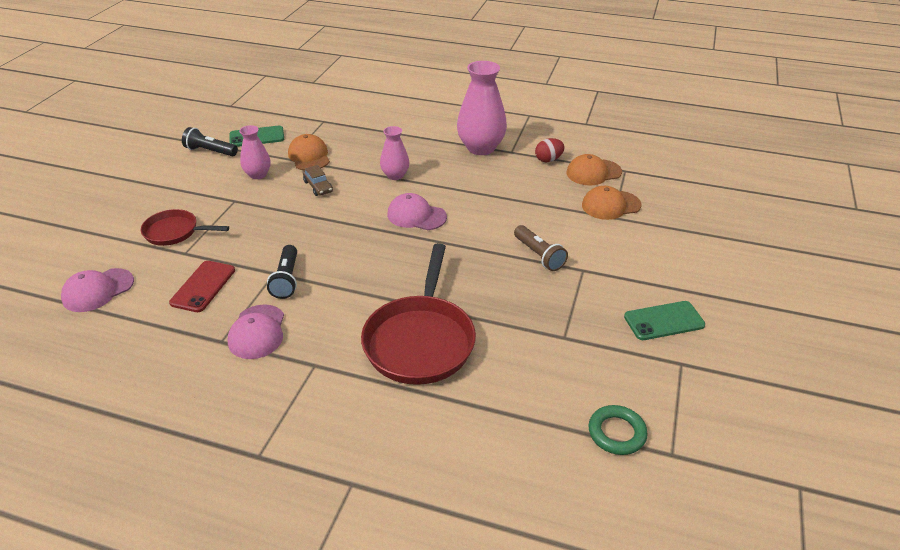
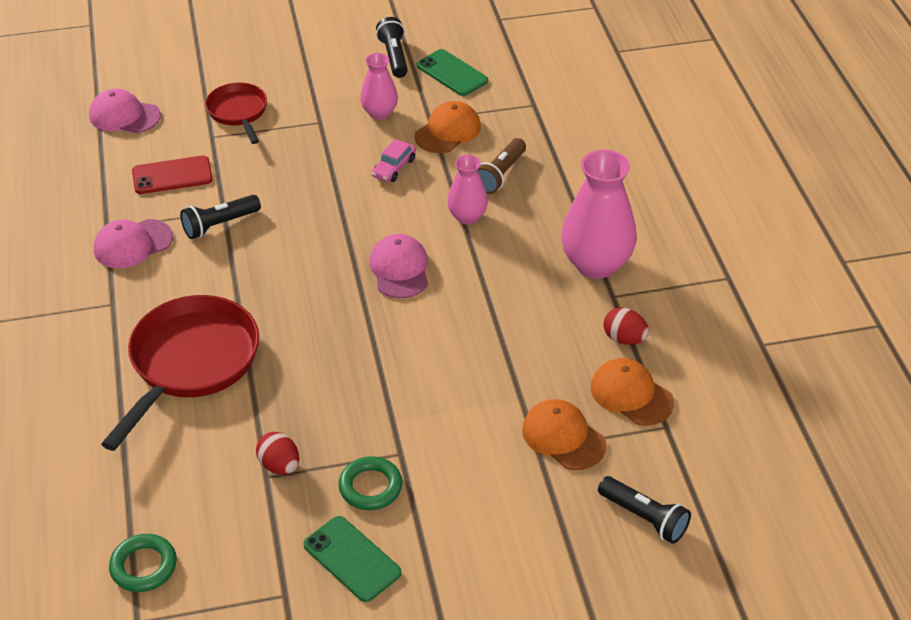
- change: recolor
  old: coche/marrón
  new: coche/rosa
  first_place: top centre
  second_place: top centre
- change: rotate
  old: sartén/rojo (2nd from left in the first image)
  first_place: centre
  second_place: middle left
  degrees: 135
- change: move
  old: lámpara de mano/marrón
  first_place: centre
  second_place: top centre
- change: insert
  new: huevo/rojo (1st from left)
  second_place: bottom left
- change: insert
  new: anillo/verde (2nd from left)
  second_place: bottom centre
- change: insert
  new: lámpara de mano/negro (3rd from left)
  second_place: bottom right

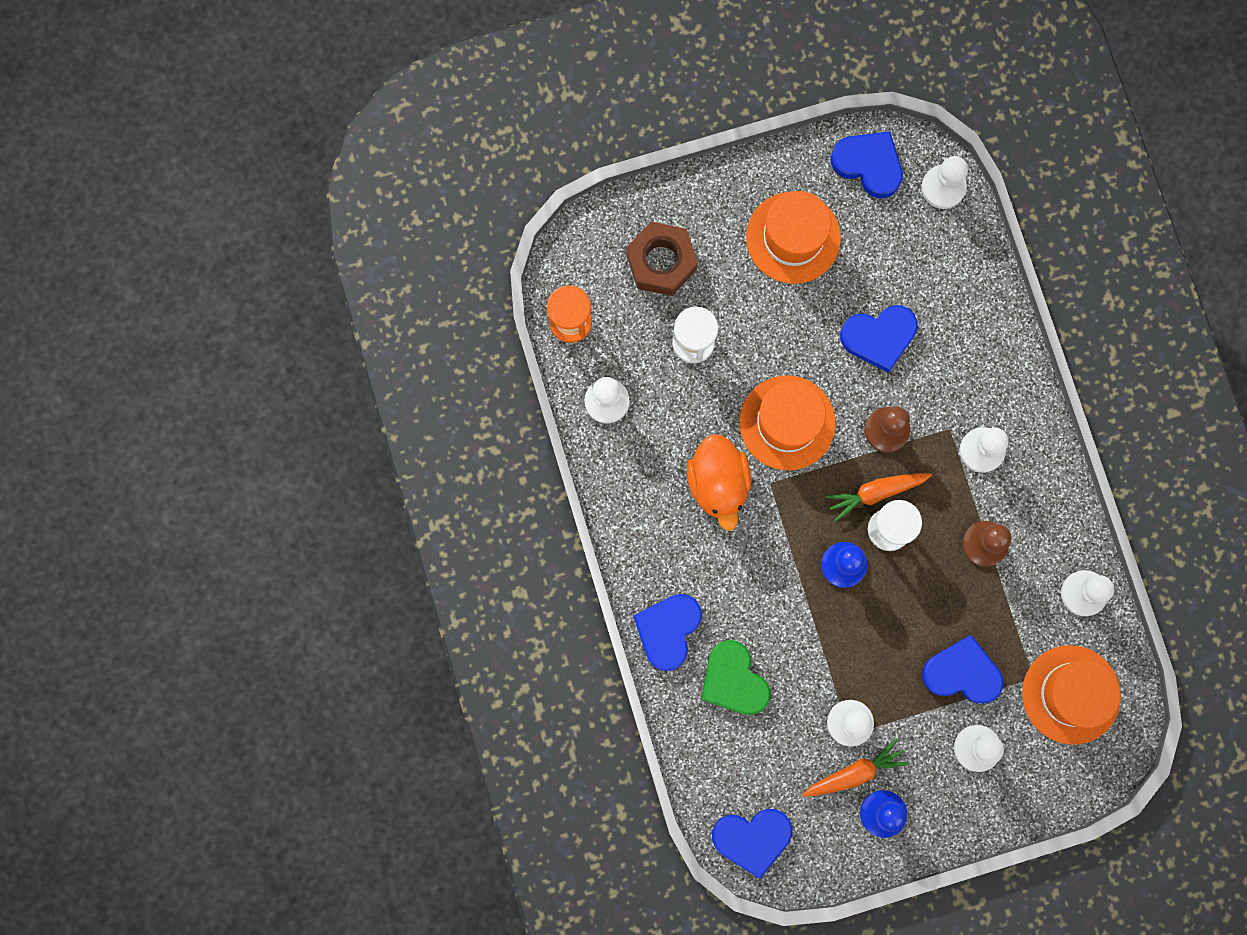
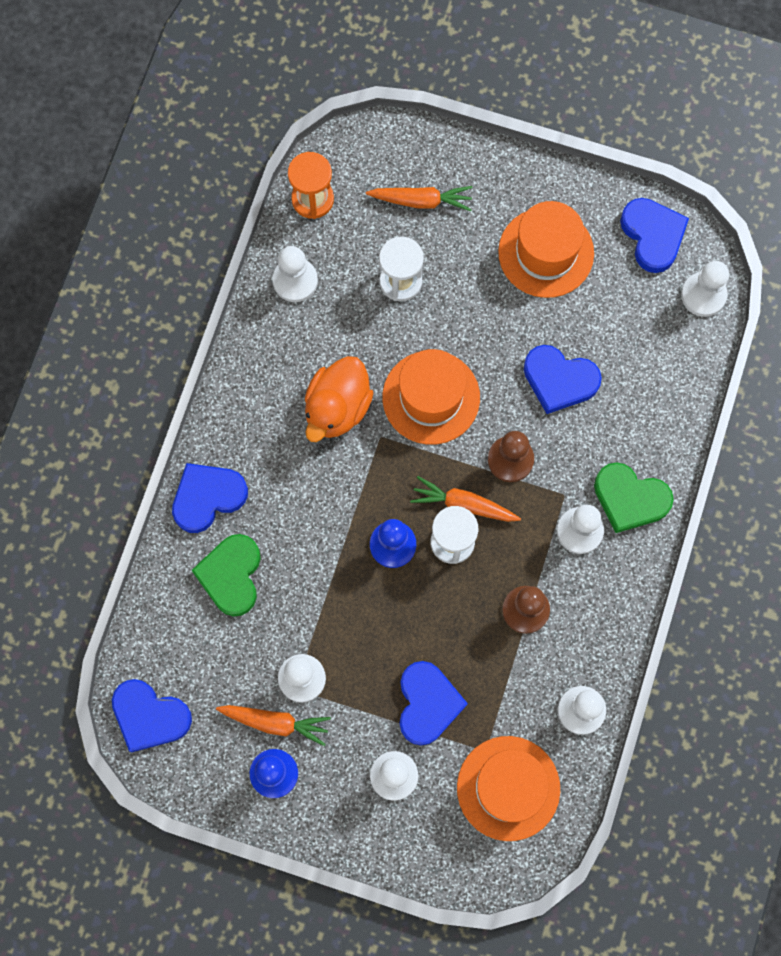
- change: replace
  old: tuerca/marrón
  new: zanahoria/naranja (2nd from left)
  first_place: top centre
  second_place: top centre
- change: rotate
  old: corazón/azul (5th from left in the first image)
  first_place: bottom right
  second_place: bottom centre
  degrees: 45
- change: insert
  new: corazón/verde (2nd from left)
  second_place: middle right

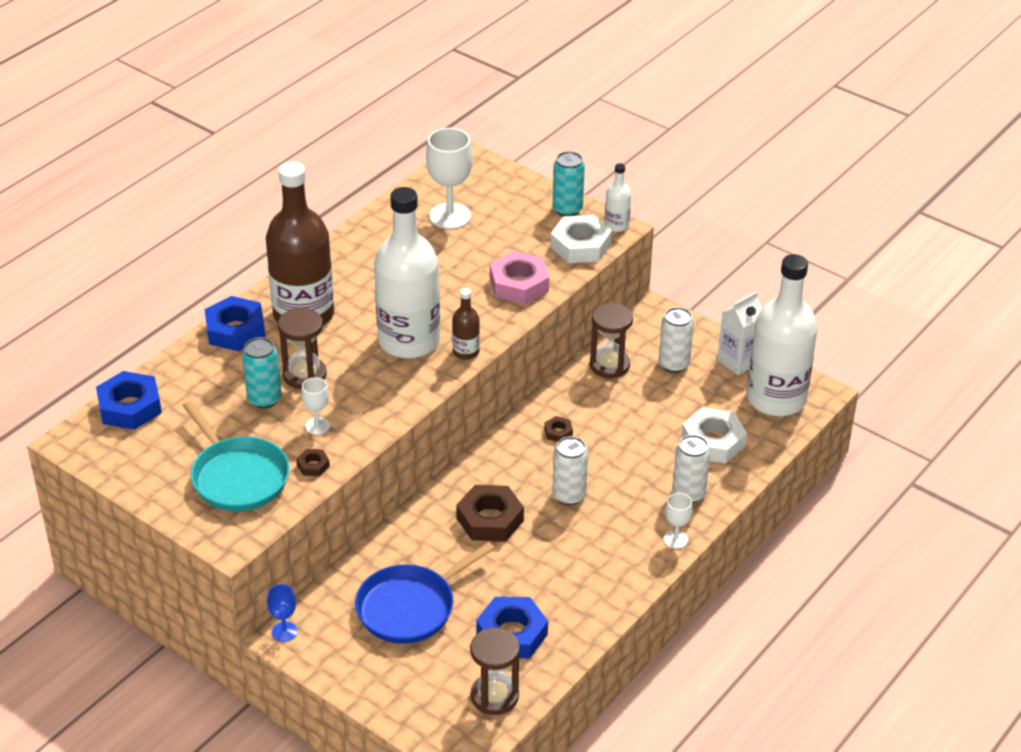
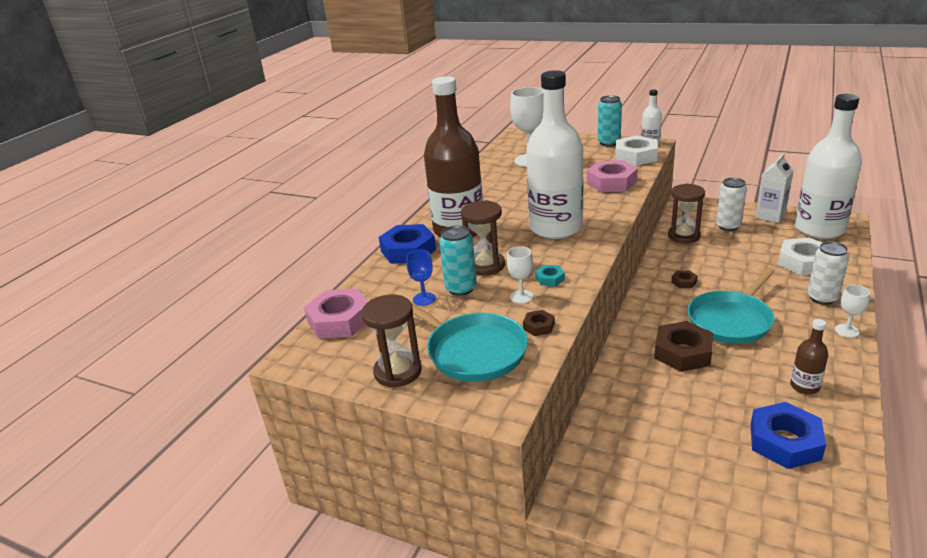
- change: recolor
  old: tuerca/azul (1st from left)
  new: tuerca/rosa (1st from left)
  first_place: middle left
  second_place: centre
- change: move
  old: copa/azul
  first_place: bottom left
  second_place: centre
- change: delete
  old: sartén/azul
  first_place: bottom centre
- change: move
  old: botella/marrón (2nd from left)
  first_place: centre
  second_place: middle right
- change: move
  old: reloj de arena/marrón (2nd from left in the first image)
  new: reloj de arena/marrón (1st from left)
  first_place: bottom centre
  second_place: centre
- change: replace
  old: lata/blanco (1st from left)
  new: sartén/turquesa (2nd from left)
  first_place: centre
  second_place: middle right
- change: insert
  new: tuerca/turquesa
  second_place: centre

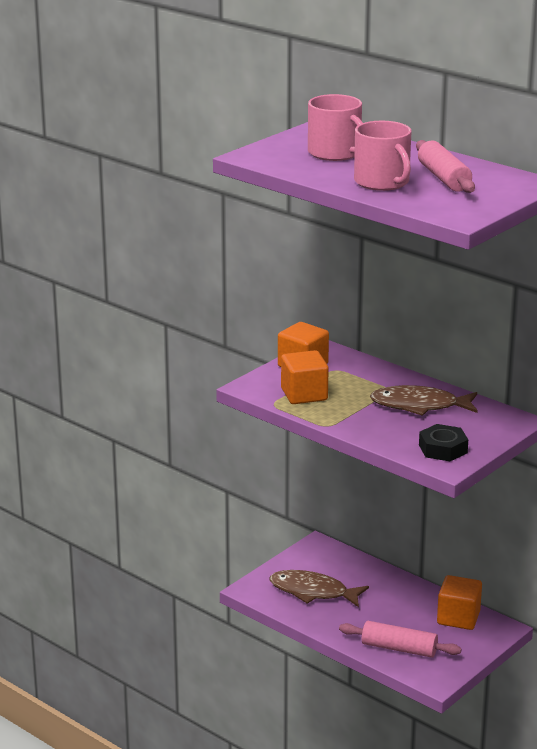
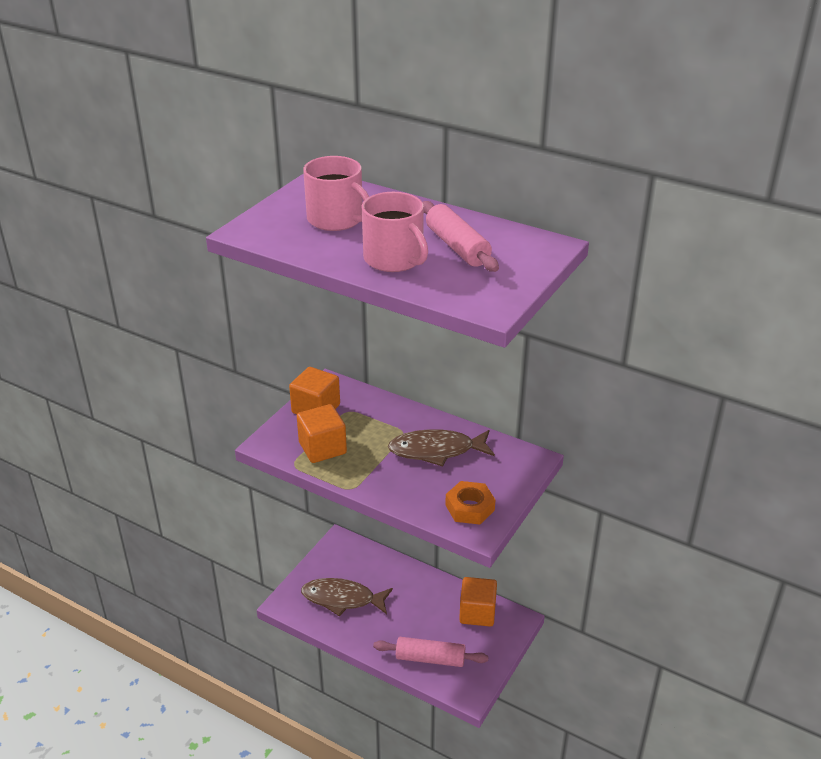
- change: recolor
  old: tuerca/negro
  new: tuerca/naranja
  first_place: middle right
  second_place: centre

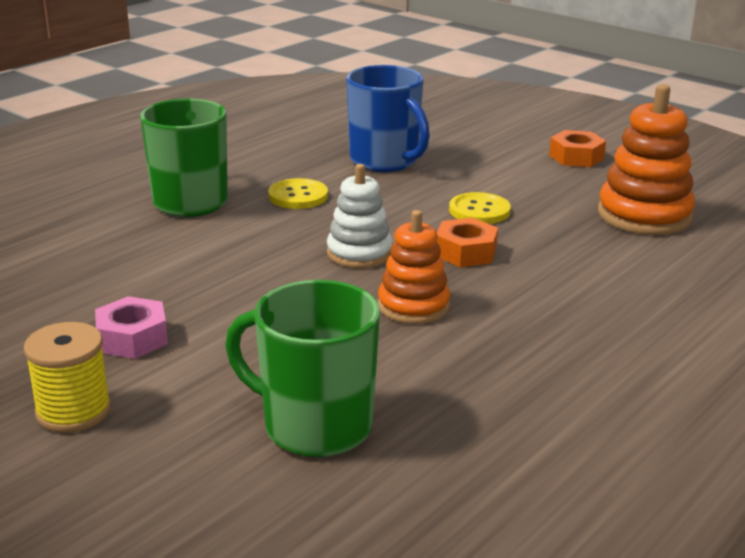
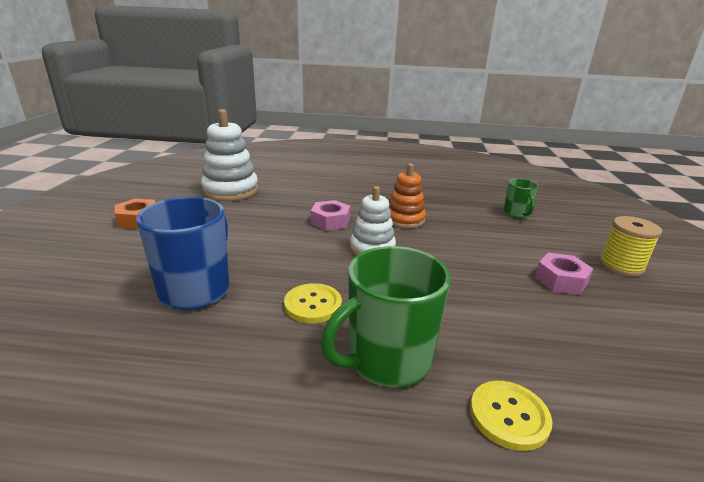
- change: resize
  old: taza/verde (2nd from left)
  first_place: centre
  second_place: middle right
  factor: 0.54
- change: recolor
  old: tuerca/naranja (1st from left)
  new: tuerca/rosa (1st from left)
  first_place: centre
  second_place: centre
- change: move
  old: botón/amarillo (2nd from left)
  first_place: centre
  second_place: bottom right
- change: recolor
  old: juguete apilable/naranja (2nd from left)
  new: juguete apilable/blanco (1st from left)
  first_place: top right
  second_place: top left

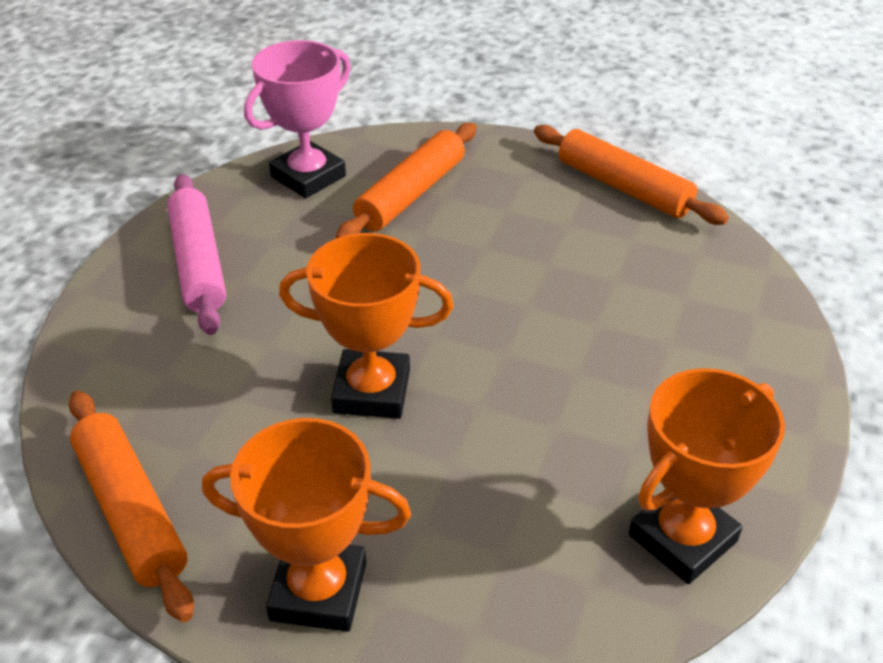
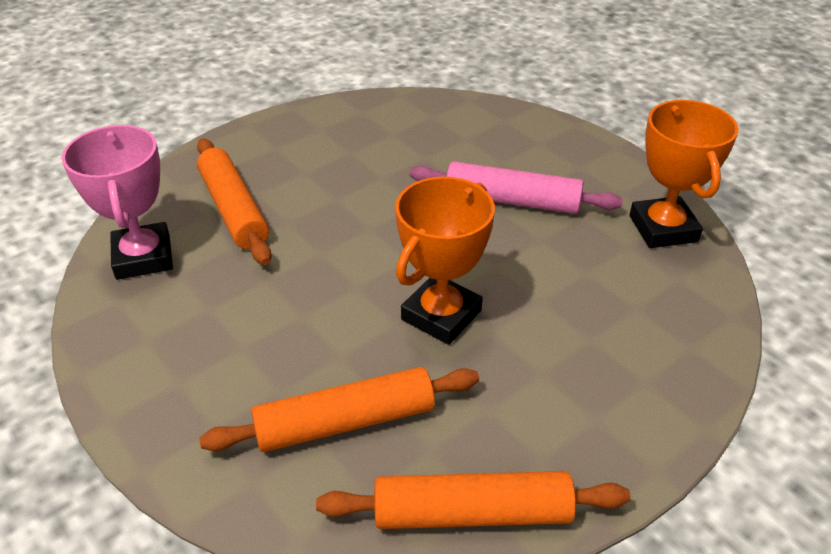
- change: move
  old: rodillo/rosa
  first_place: middle left
  second_place: centre
- change: delete
  old: trofeo/naranja (1st from left)
  first_place: bottom centre
- change: move
  old: rodillo/naranja (3rd from left in the first image)
  new: rodillo/naranja (2nd from left)
  first_place: top right
  second_place: bottom centre

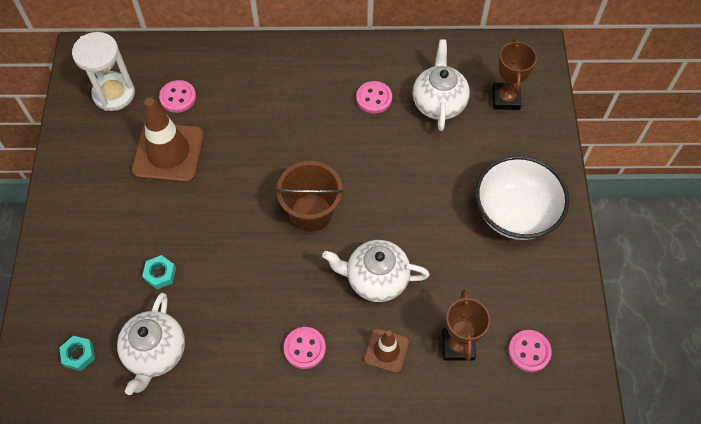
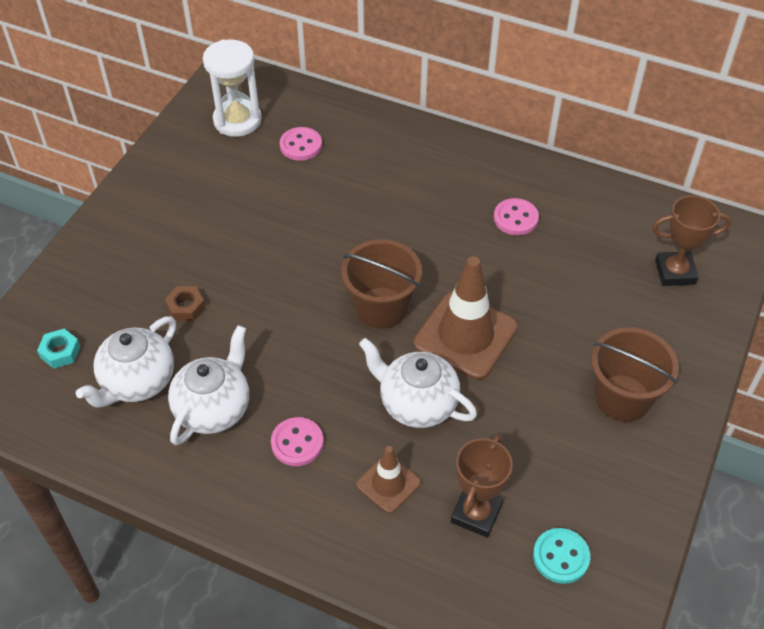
- change: move
  old: cono de tráfico/marrón (1st from left in the first image)
  new: cono de tráfico/marrón (2nd from left)
  first_place: top left
  second_place: centre
- change: recolor
  old: tuerca/turquesa (2nd from left)
  new: tuerca/marrón
  first_place: middle left
  second_place: middle left
- change: move
  old: tetera/blanco (3rd from left in the first image)
  new: tetera/blanco (2nd from left)
  first_place: top centre
  second_place: middle left
- change: replace
  old: cuenco/blanco
  new: balde/marrón (2nd from left)
  first_place: middle right
  second_place: middle right
- change: rotate
  old: trofeo/marrón (2nd from left)
  first_place: top right
  second_place: middle right
  degrees: 60
- change: recolor
  old: botón/rosa (4th from left)
  new: botón/turquesa
  first_place: bottom right
  second_place: bottom right

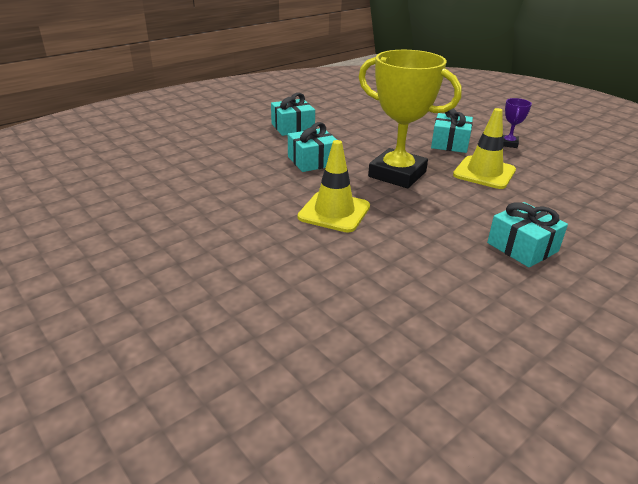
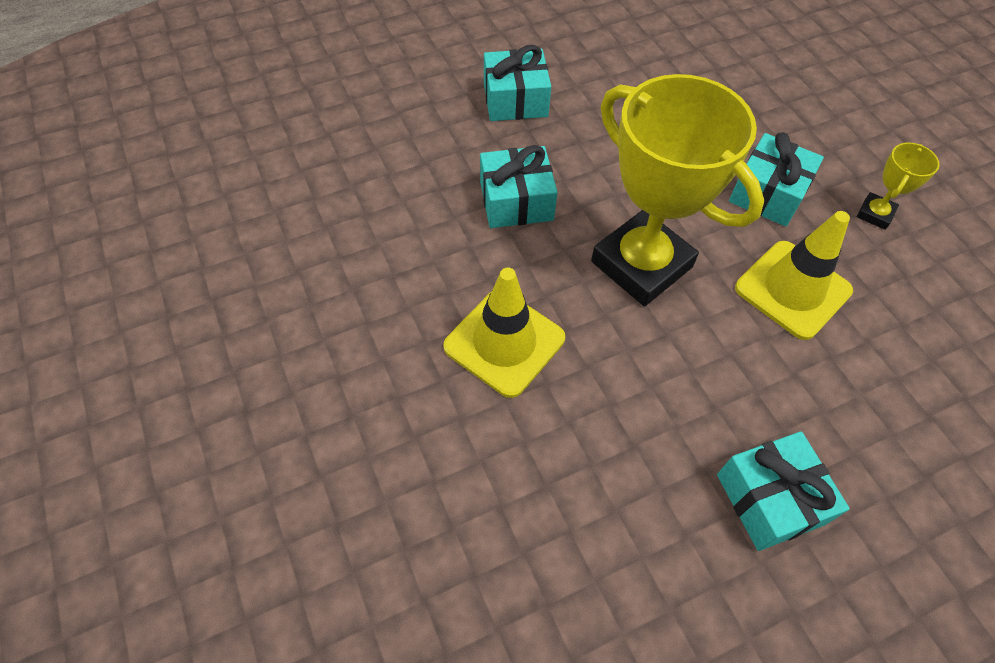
- change: recolor
  old: trofeo/morado
  new: trofeo/amarillo (2nd from left)
  first_place: top right
  second_place: top right

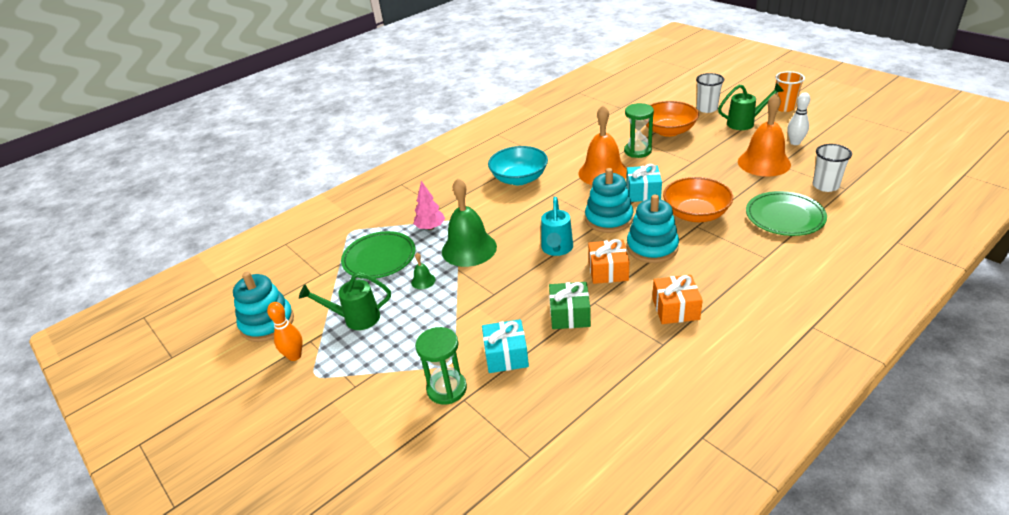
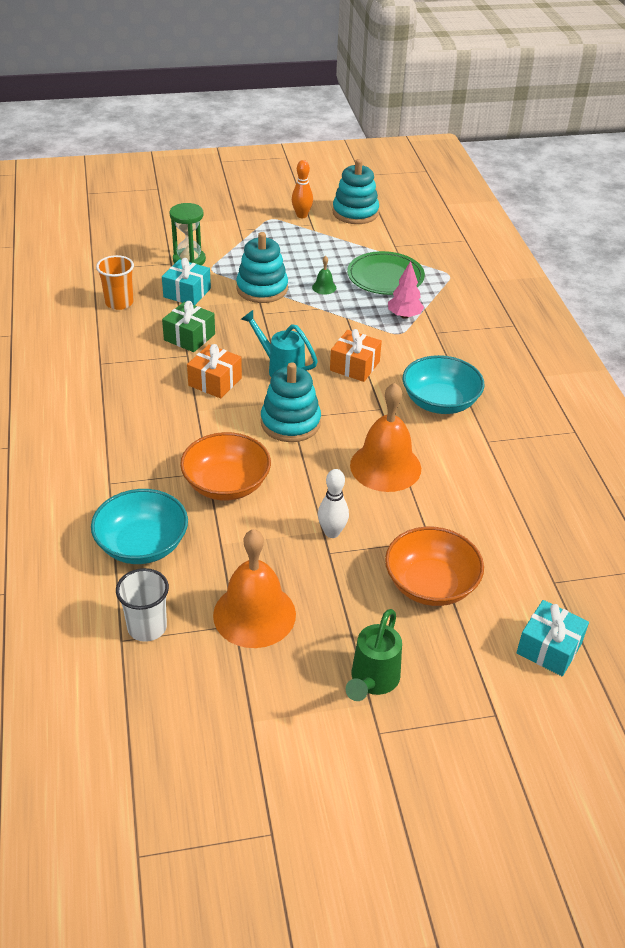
- change: delete
  old: regadera/verde (1st from left)
  first_place: centre
- change: delete
  old: campana/verde (2nd from left)
  first_place: centre
- change: delete
  old: reloj de arena/verde (2nd from left)
  first_place: top centre
- change: move
  old: regalo/turquesa (2nd from left)
  first_place: centre
  second_place: bottom right
- change: move
  old: juguete apilable/turquesa (3rd from left in the first image)
  new: juguete apilable/turquesa (1st from left)
  first_place: centre
  second_place: top centre
- change: move
  old: regalo/naranja (2nd from left)
  first_place: middle right
  second_place: centre
- change: delete
  old: vaso/blanco (1st from left)
  first_place: top right
- change: replace
  old: plato/verde (2nd from left)
  new: cuenco/turquesa (1st from left)
  first_place: middle right
  second_place: middle left
- change: move
  old: vaso/naranja
  first_place: top right
  second_place: top left
- change: move
  old: bolo/blanco
  first_place: top right
  second_place: centre

